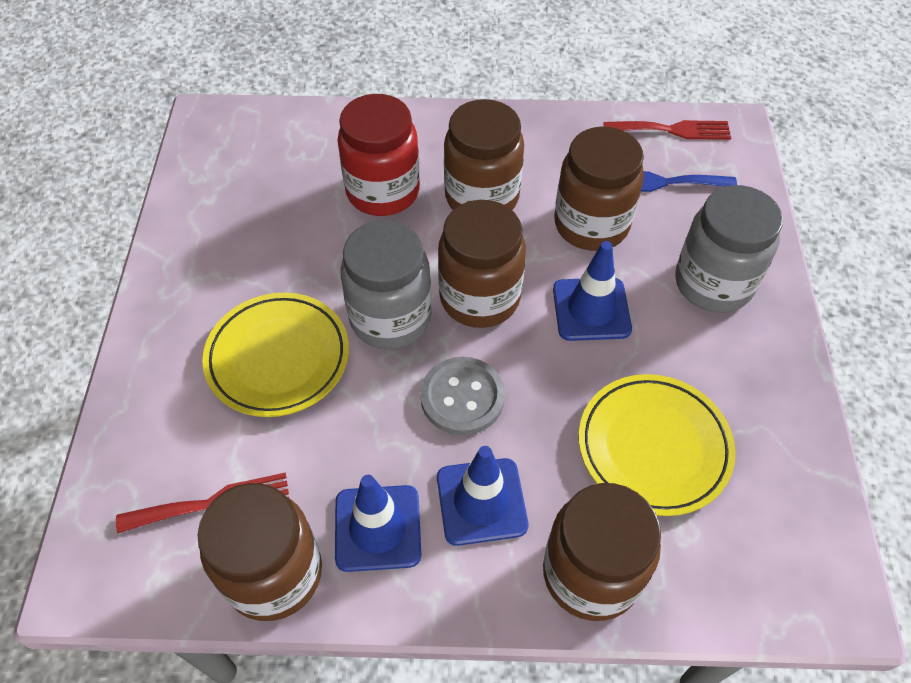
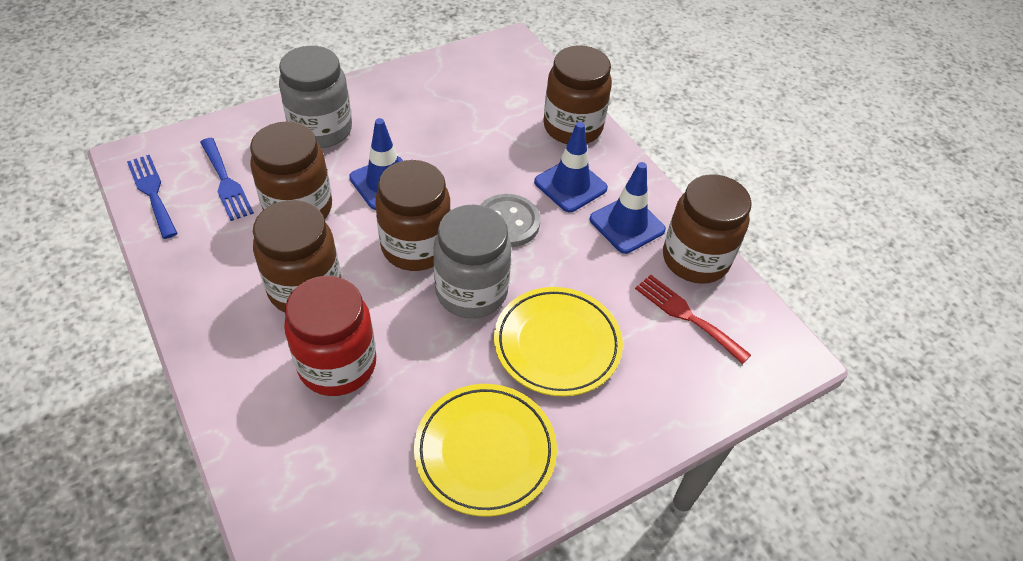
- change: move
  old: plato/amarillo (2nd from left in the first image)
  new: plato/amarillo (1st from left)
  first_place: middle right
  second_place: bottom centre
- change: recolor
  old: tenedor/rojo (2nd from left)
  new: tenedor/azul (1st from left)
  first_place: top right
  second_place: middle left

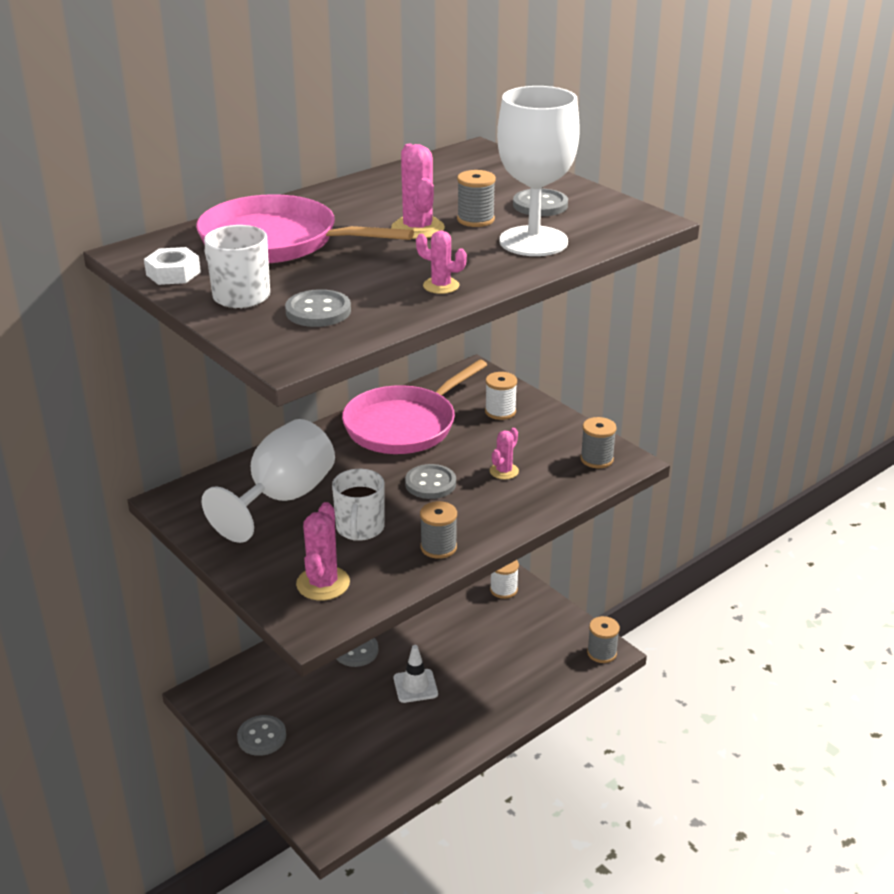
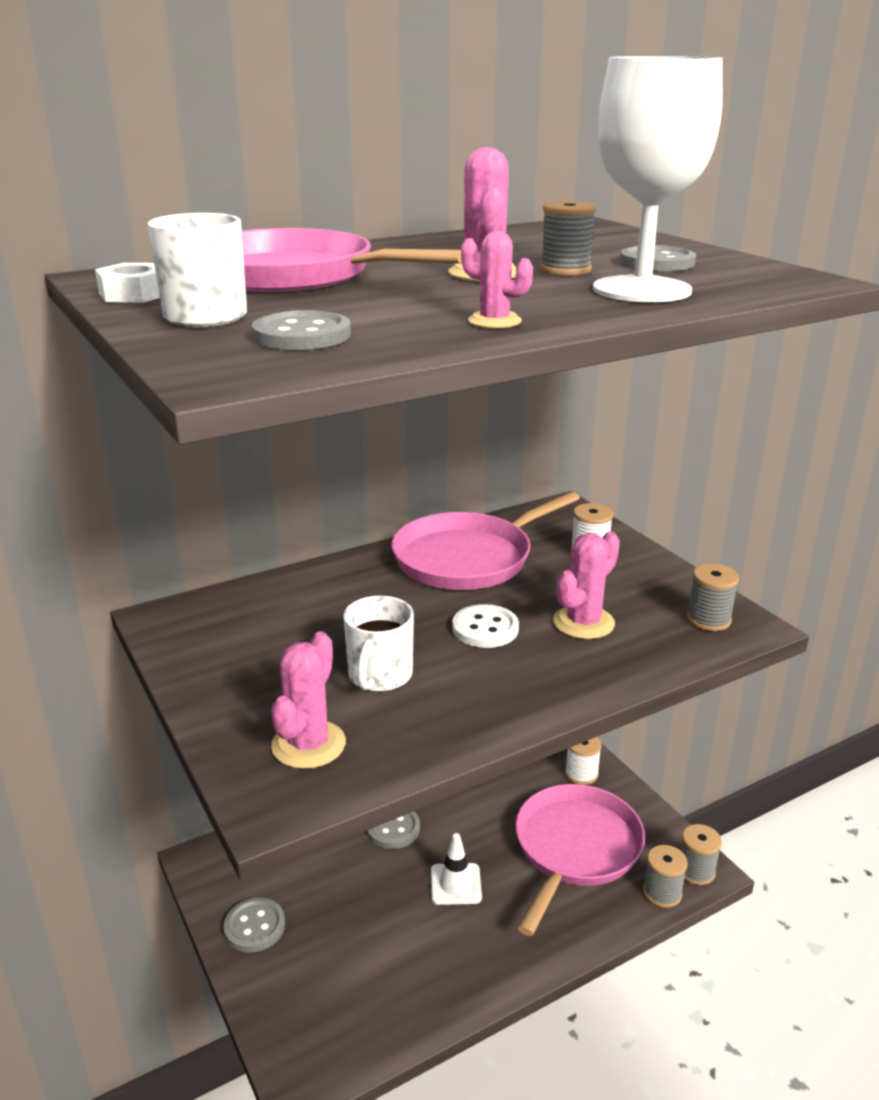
- change: delete
  old: copa/blanco (1st from left)
  first_place: middle left
- change: recolor
  old: botón/gris (4th from left)
  new: botón/blanco
  first_place: centre
  second_place: centre
- change: move
  old: carrete/gris (1st from left in the first image)
  new: carrete/gris (2nd from left)
  first_place: centre
  second_place: bottom right
- change: resize
  old: cactus/rosa (4th from left)
  first_place: centre
  second_place: middle right
  factor: 1.61
- change: insert
  new: sartén/rosa (3rd from left)
  second_place: bottom centre

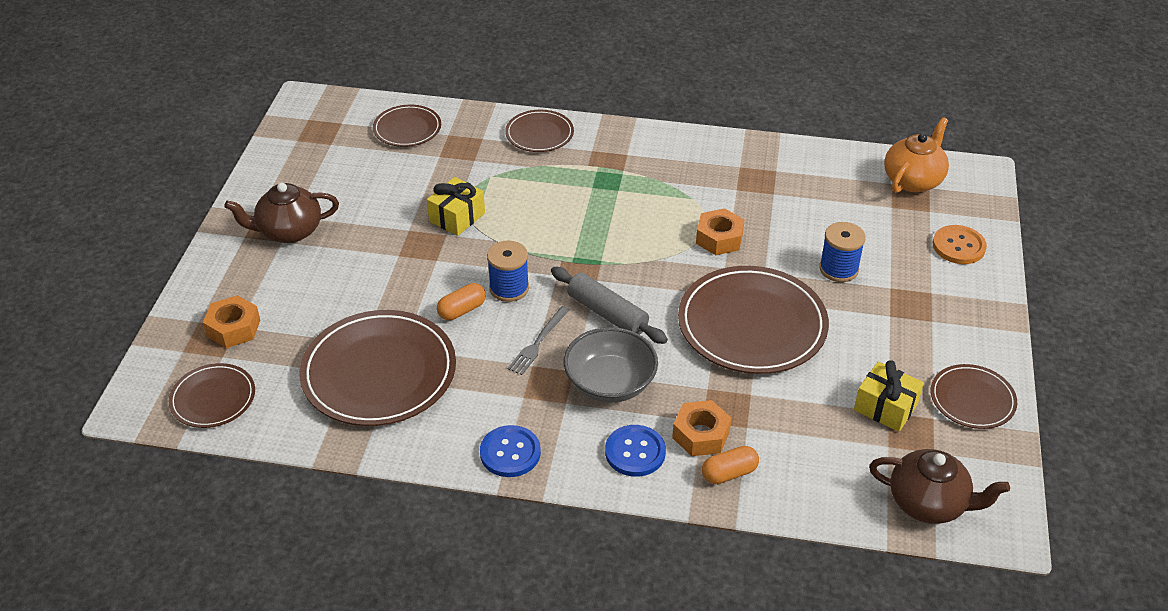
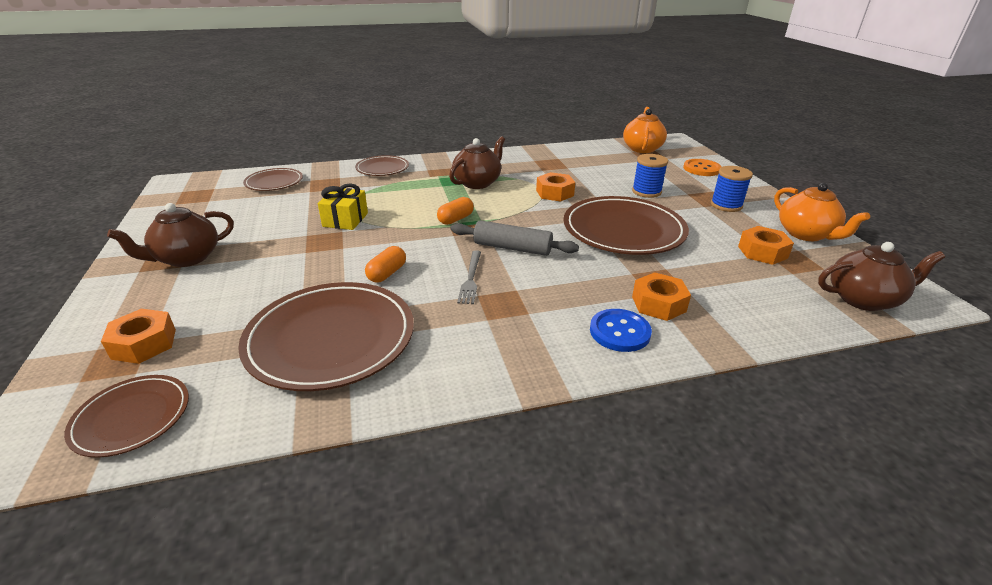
- change: delete
  old: botón/azul (1st from left)
  first_place: bottom centre
- change: move
  old: carrete/azul (1st from left in the first image)
  new: carrete/azul (2nd from left)
  first_place: centre
  second_place: top right
- change: delete
  old: cuenco/gris
  first_place: centre
- change: move
  old: cápsula/naranja (2nd from left)
  first_place: bottom centre
  second_place: centre
- change: replace
  old: regalo/amarillo (2nd from left)
  new: tuerca/naranja (4th from left)
  first_place: middle right
  second_place: middle right
- change: replace
  old: plato/marrón (6th from left)
  new: tetera/naranja (2nd from left)
  first_place: middle right
  second_place: middle right
- change: insert
  new: tetera/marrón (2nd from left)
  second_place: top centre

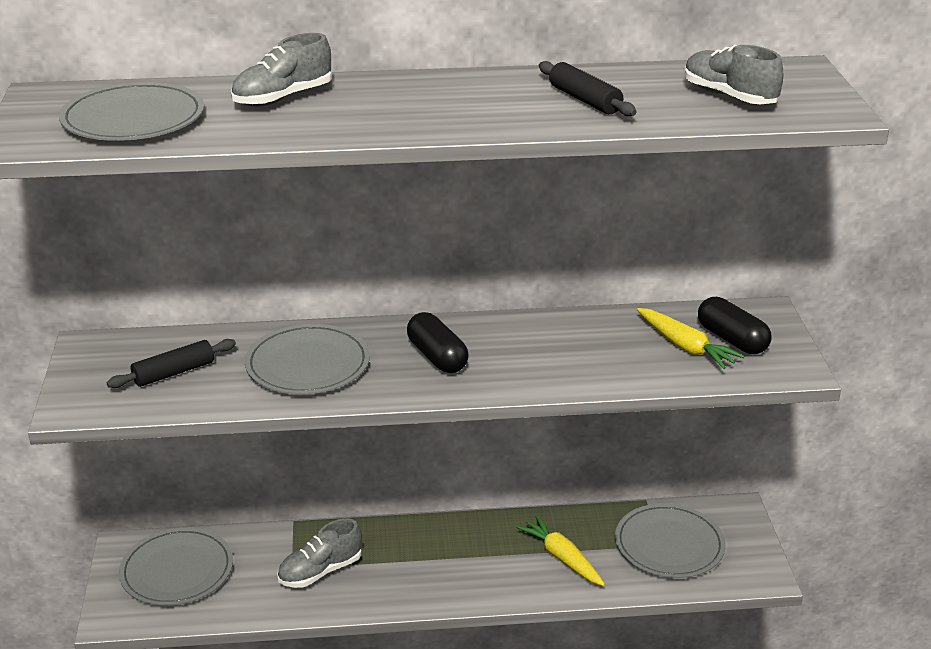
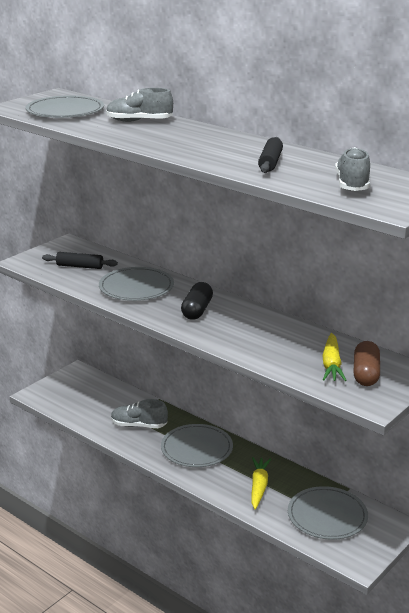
- change: move
  old: plato/gris (2nd from left in the first image)
  new: plato/gris (3rd from left)
  first_place: bottom left
  second_place: bottom centre
- change: recolor
  old: cápsula/negro (2nd from left)
  new: cápsula/marrón
  first_place: middle right
  second_place: middle right

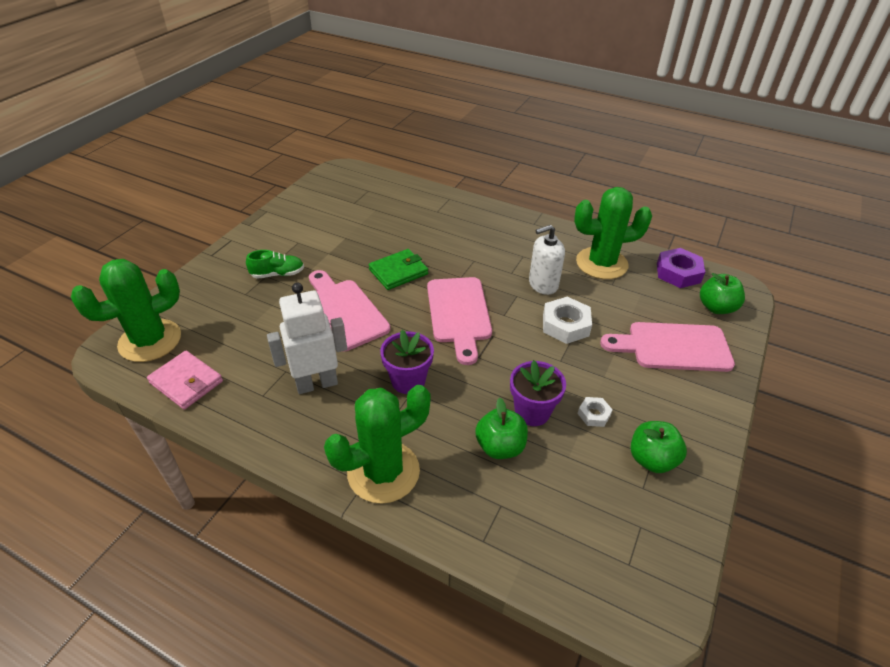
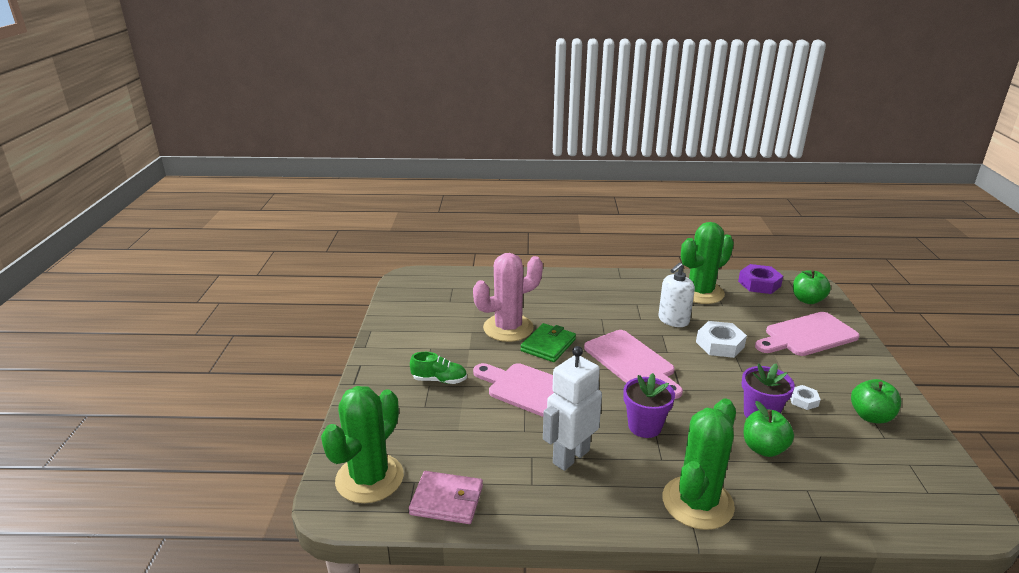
- change: rotate
  old: zapato/verde
  first_place: middle left
  second_place: centre
  degrees: 45
- change: insert
  new: cactus/rosa
  second_place: centre

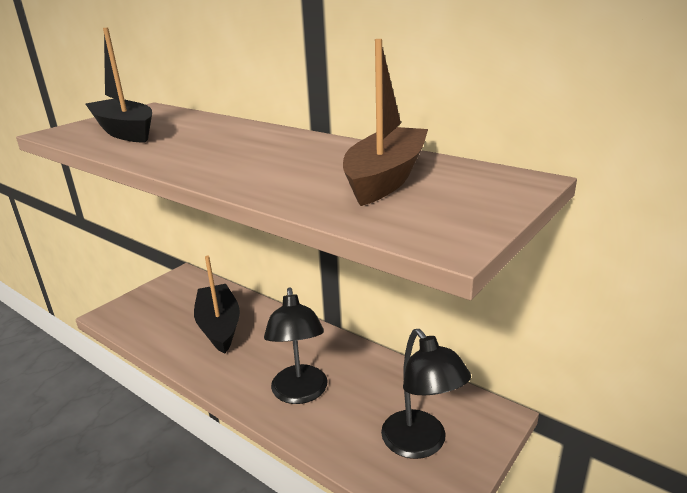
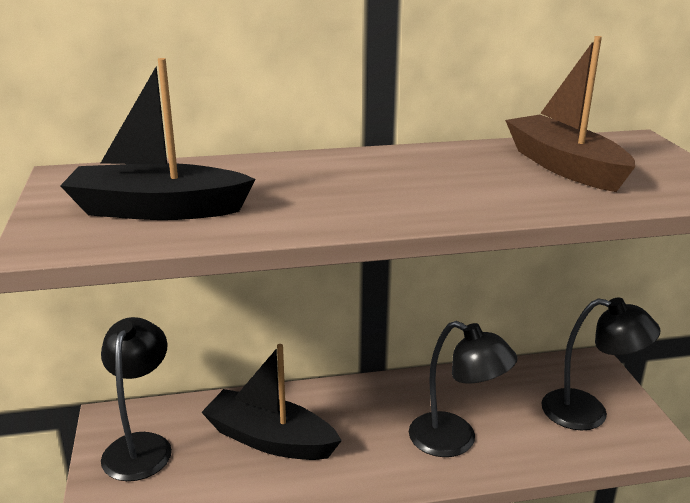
- change: insert
  new: lámpara/negro (1st from left)
  second_place: bottom left

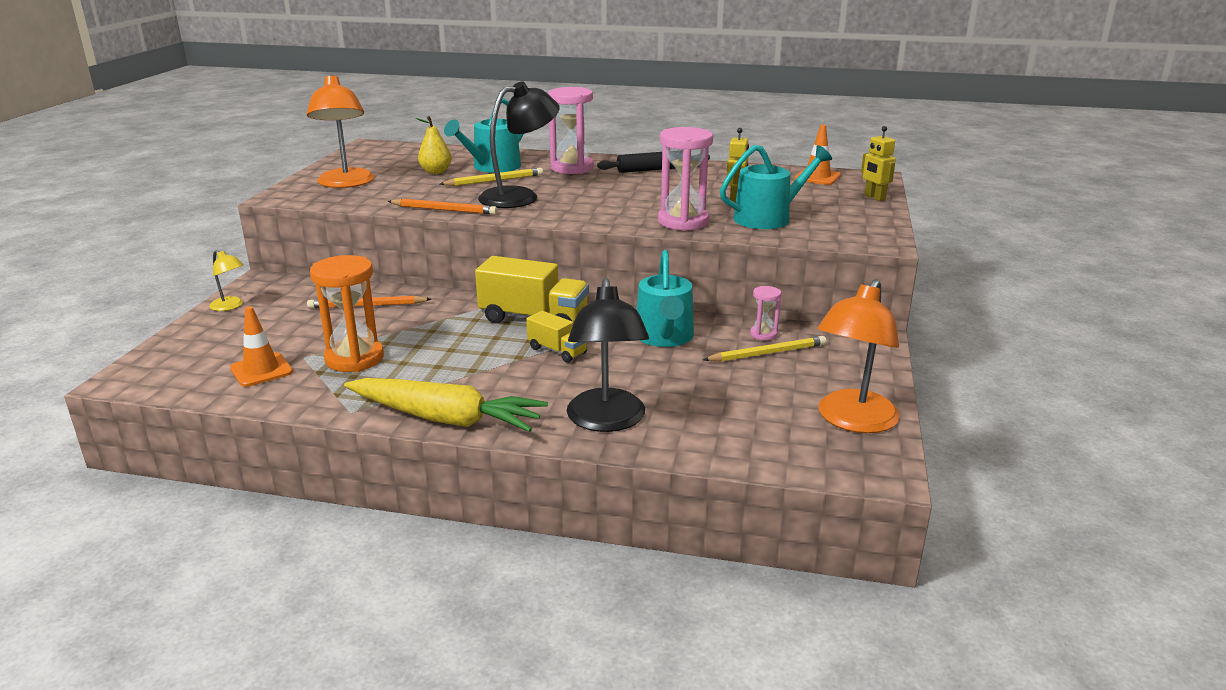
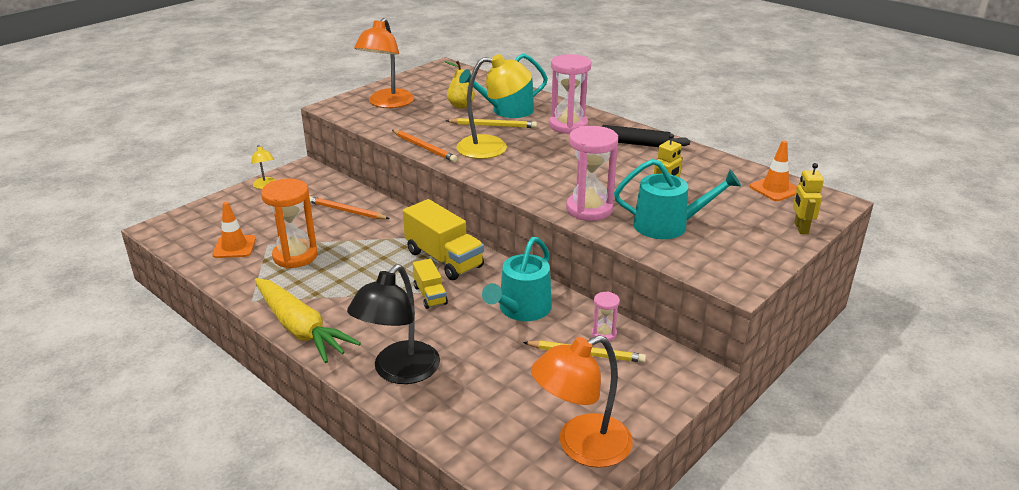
- change: recolor
  old: lámpara/negro (1st from left)
  new: lámpara/amarillo (2nd from left)
  first_place: top centre
  second_place: top centre

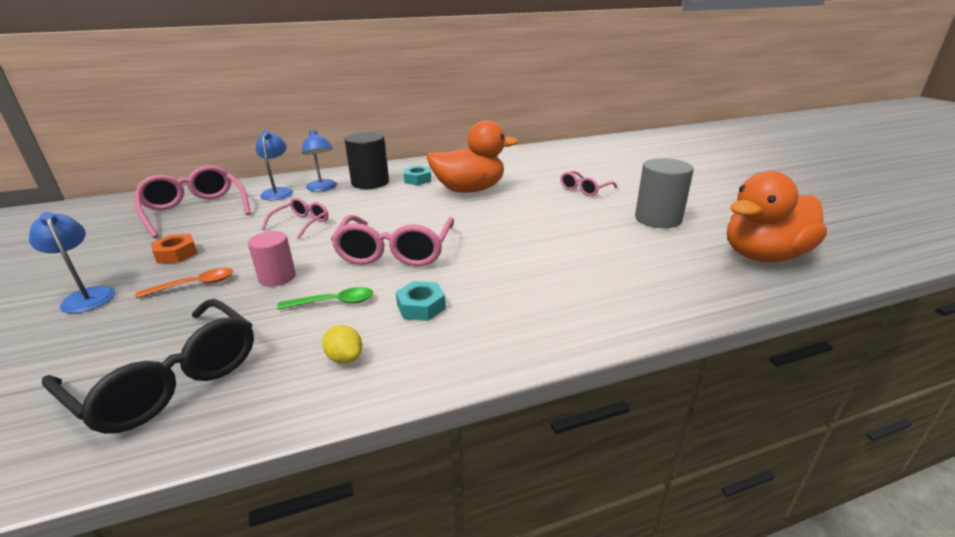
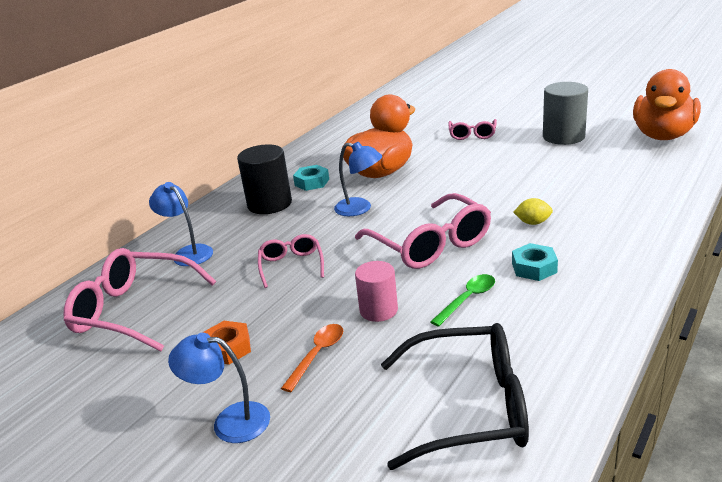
- change: move
  old: lámpara/azul (3rd from left)
  first_place: top centre
  second_place: centre
- change: move
  old: limón/amarillo
  first_place: centre
  second_place: middle right

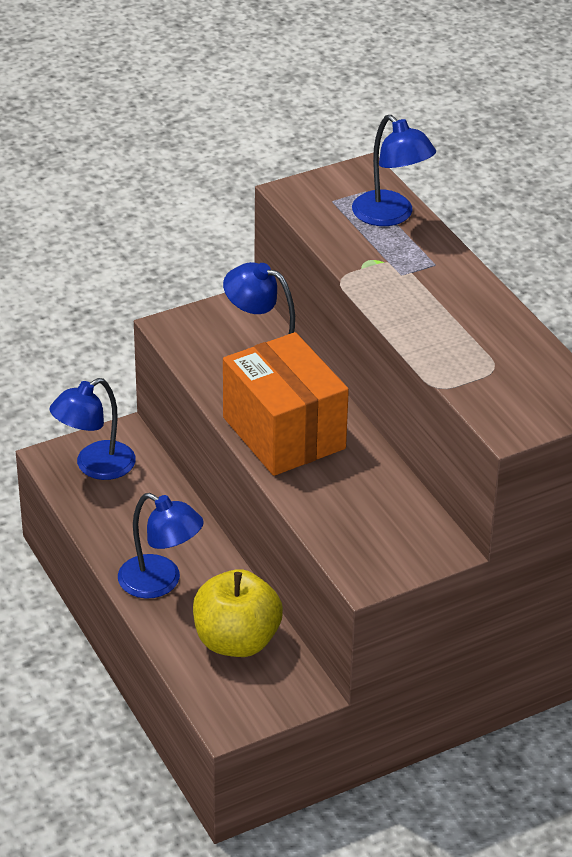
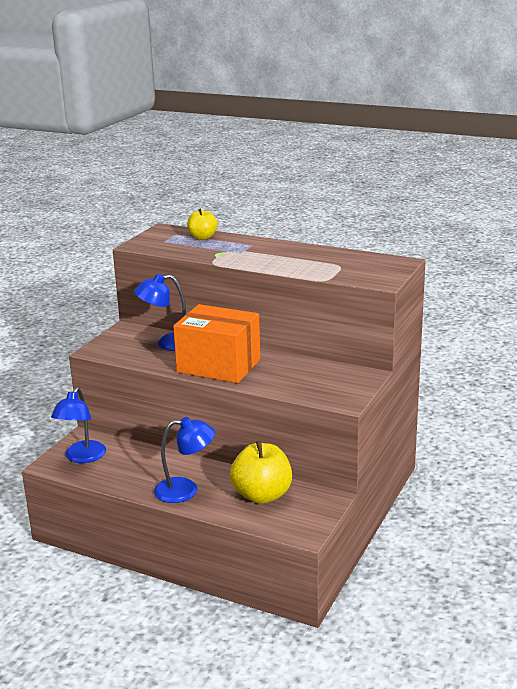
- change: replace
  old: lámpara/azul (4th from left)
  new: manzana/amarillo (1st from left)
  first_place: top right
  second_place: top centre

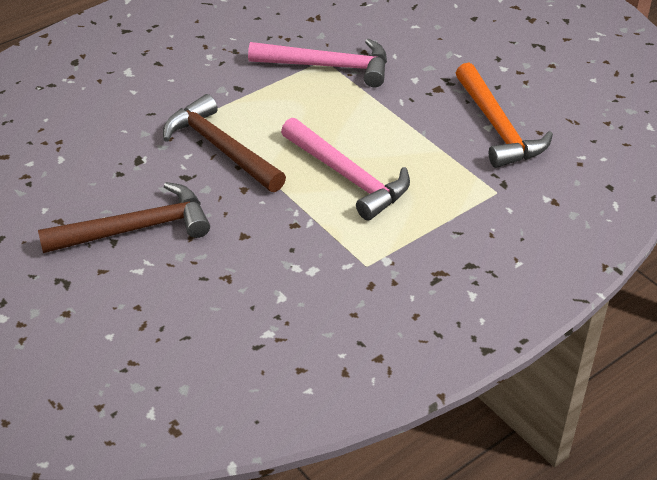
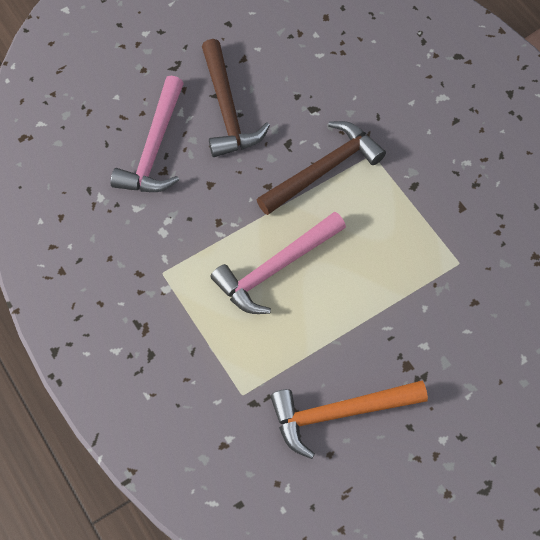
- change: move
  old: martillo/rosa (1st from left)
  first_place: top centre
  second_place: top left

